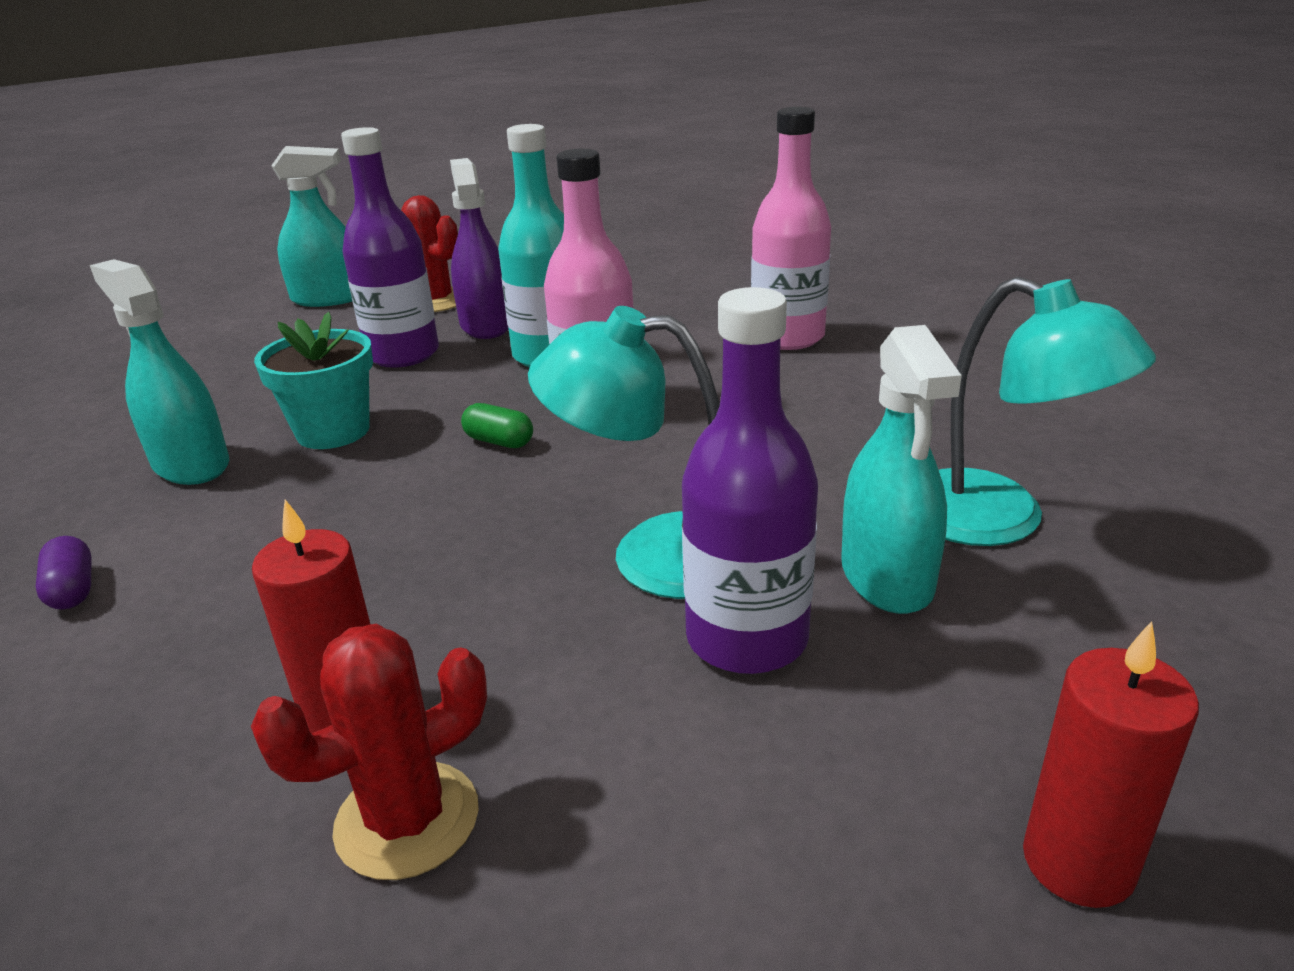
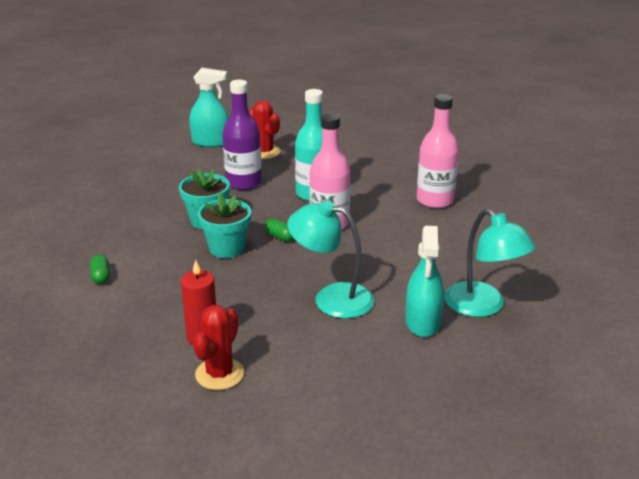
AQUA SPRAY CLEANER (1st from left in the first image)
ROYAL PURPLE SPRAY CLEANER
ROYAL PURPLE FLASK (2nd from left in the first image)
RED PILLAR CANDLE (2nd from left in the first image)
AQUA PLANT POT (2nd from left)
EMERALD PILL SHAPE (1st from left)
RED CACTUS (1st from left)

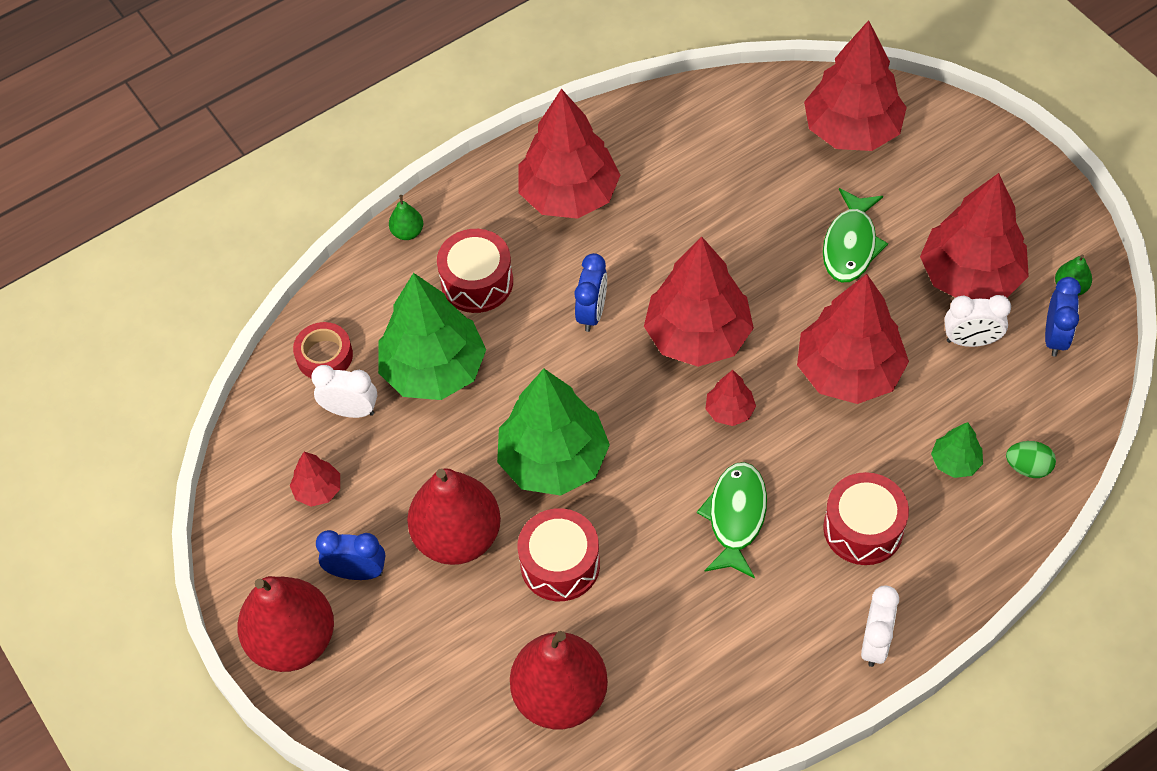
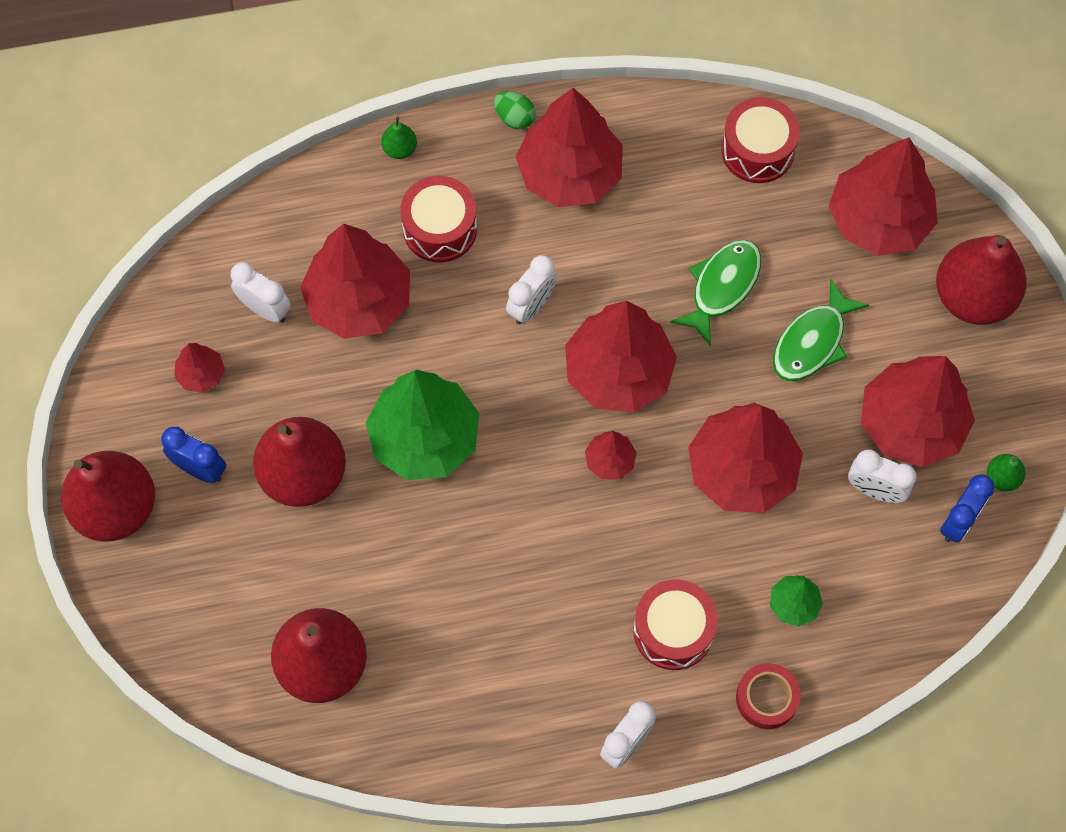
RED PEAR (4th from left)
RED STICKY TAPE
RED DRUM (3rd from left)
EMERALD TOY FISH (1st from left)
EMERALD TOY EGG
RED FIR TREE (2nd from left)
PURE WHITE ALARM CLOCK (2nd from left)

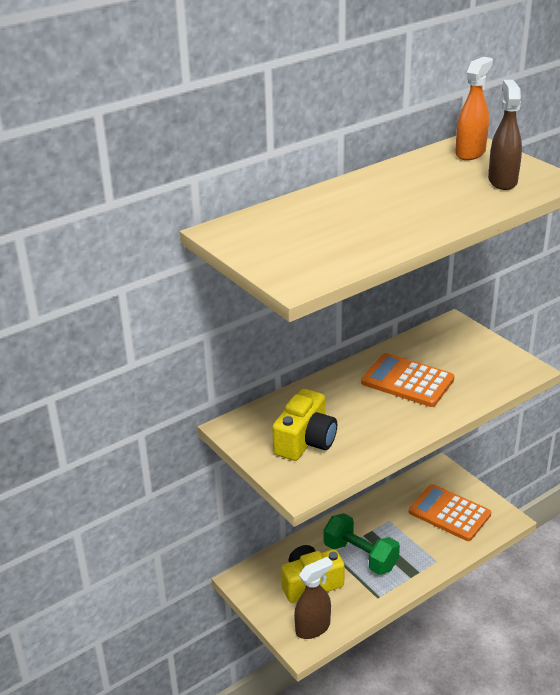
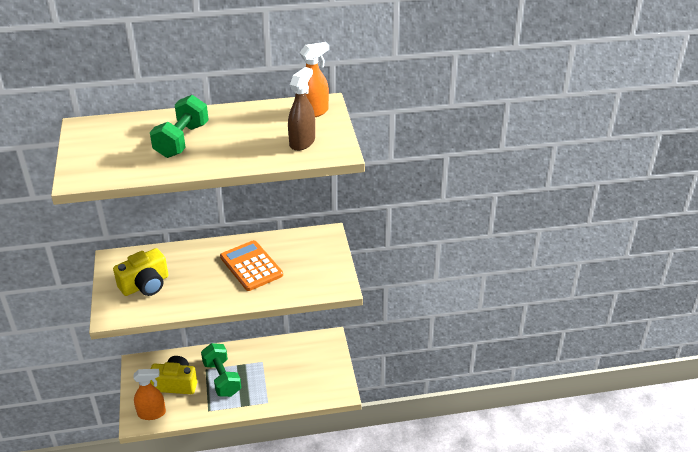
ORANGE CALCULATOR (2nd from left in the first image)
EMERALD DUMBBELL (1st from left)
ORANGE SPRAY CLEANER (1st from left)

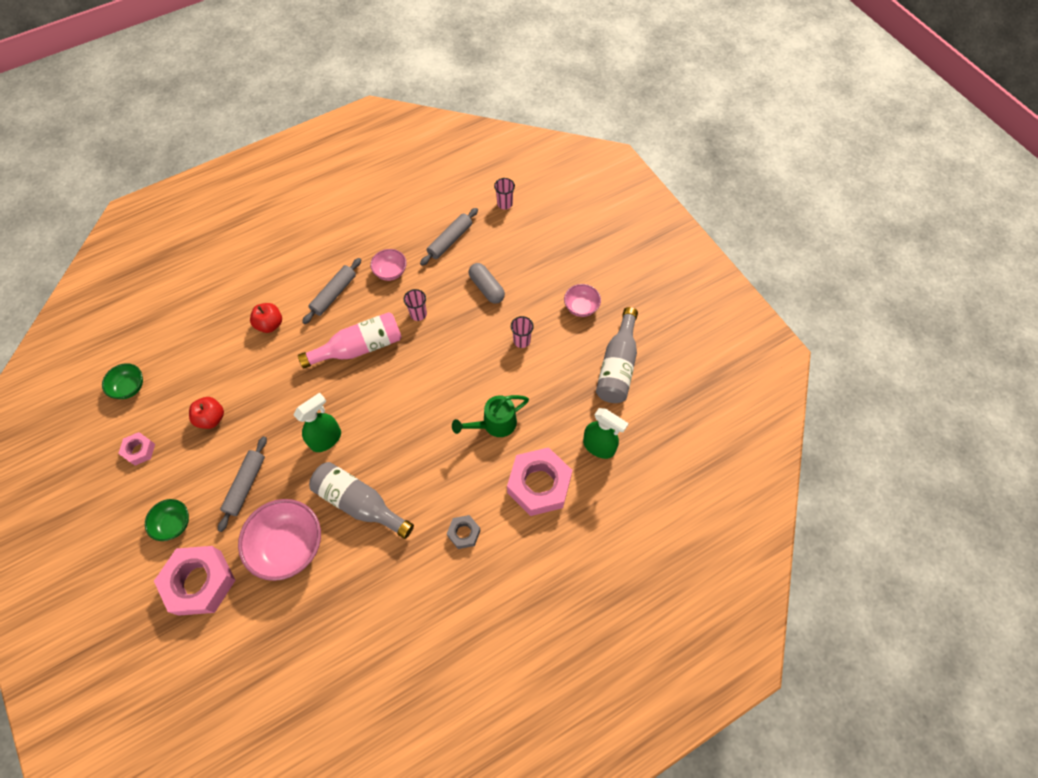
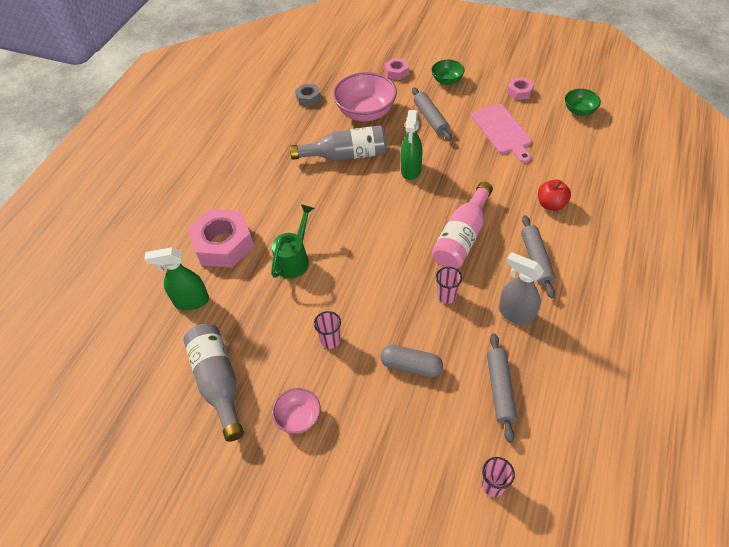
GRAY HEX NUT
ROSE-PINK CHOPPING BOARD
GRAY SPRAY CLEANER
ROSE-PINK HEX NUT (2nd from left)

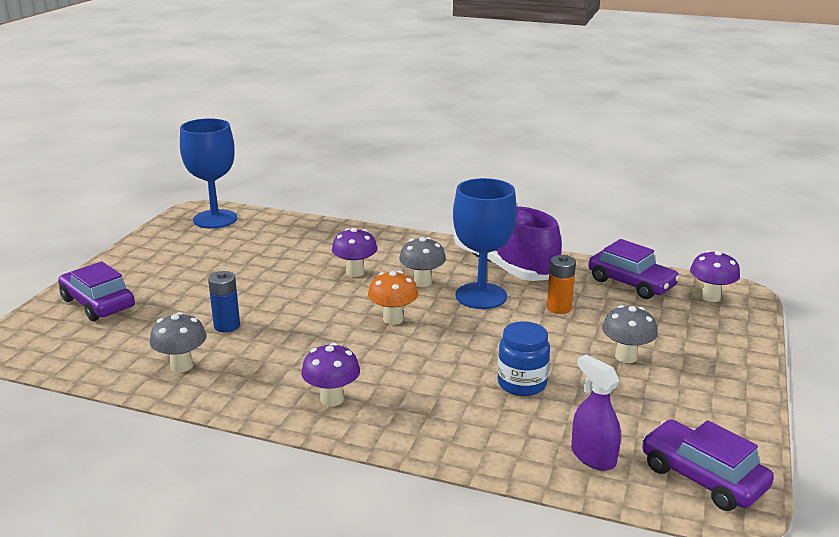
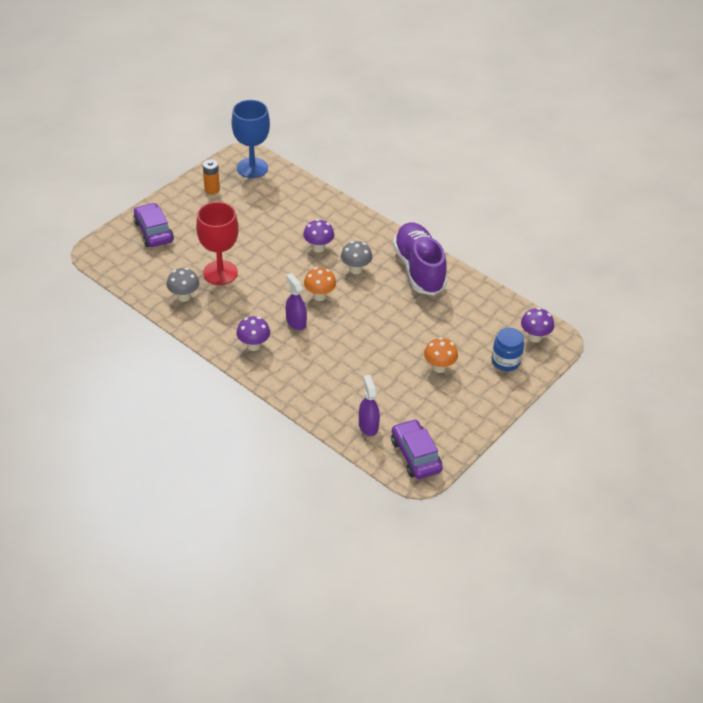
COBALT CHALICE (2nd from left in the first image)
ROYAL PURPLE AUTOMOBILE (2nd from left in the first image)
ROYAL PURPLE SPRAY CLEANER (1st from left)
COBALT JAM JAR
ORANGE AA BATTERY
RED CHALICE
ORANGE FUNGUS (2nd from left)

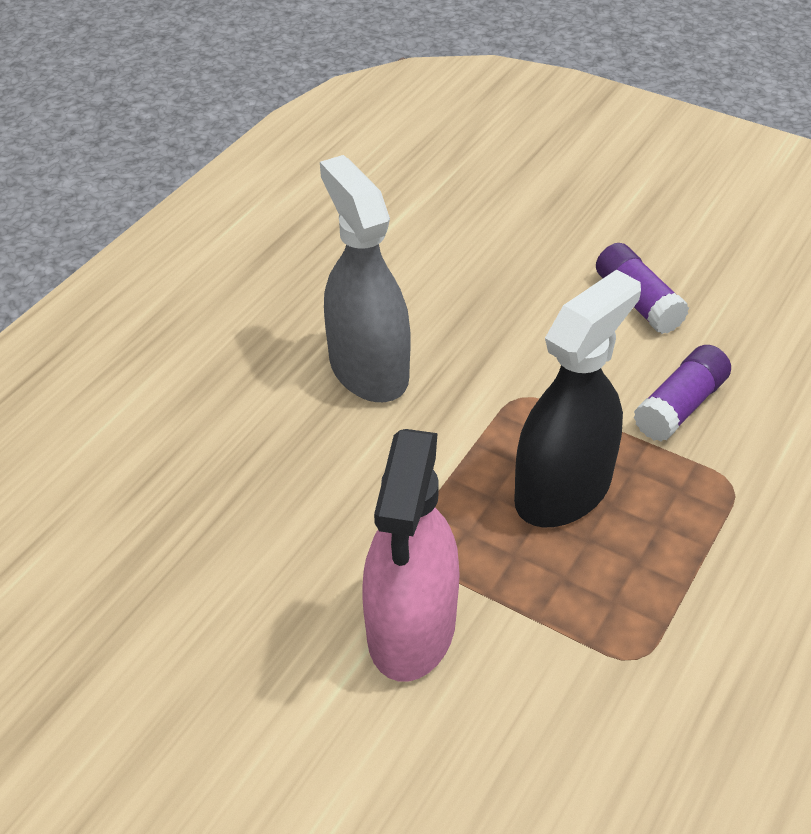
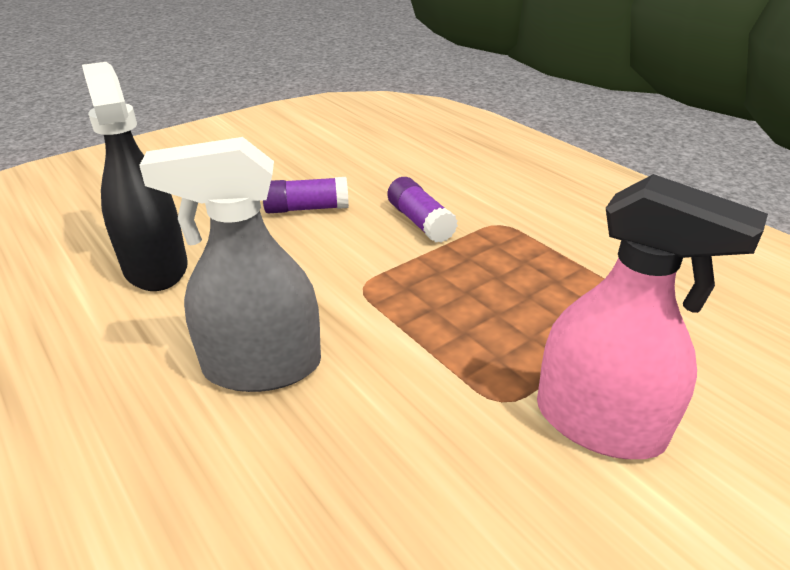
BLACK SPRAY CLEANER

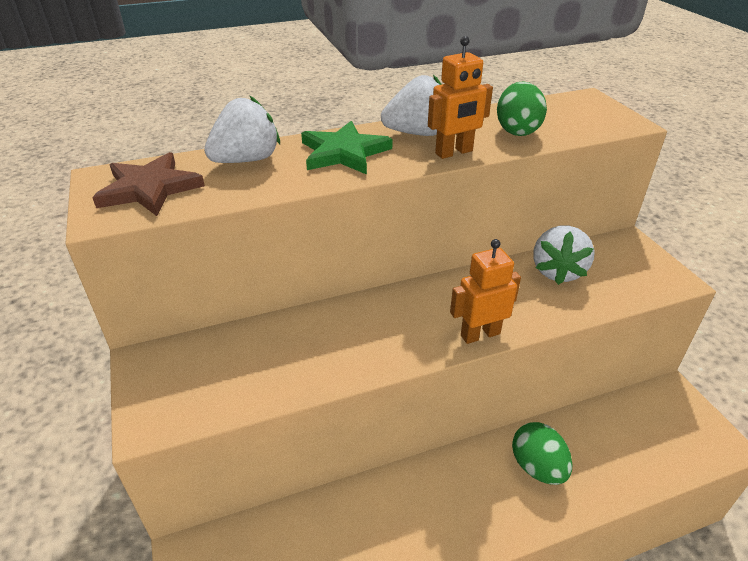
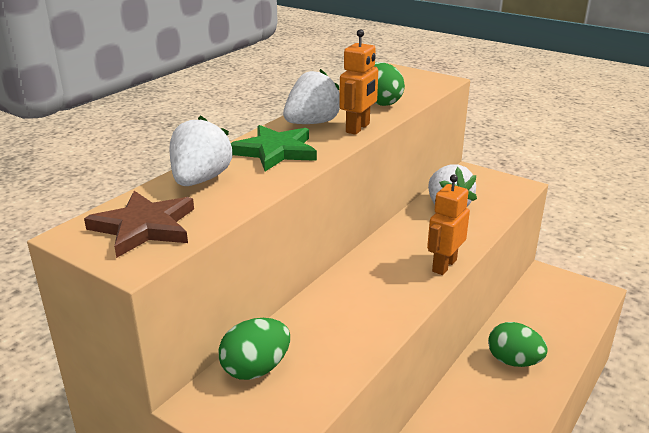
EMERALD TOY EGG (1st from left)

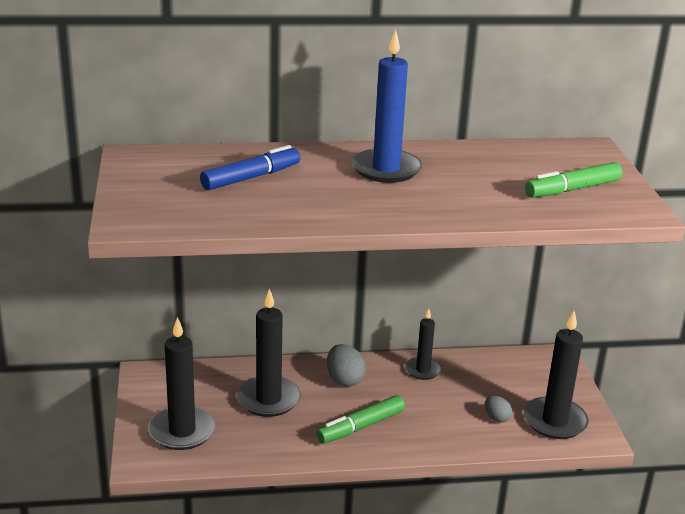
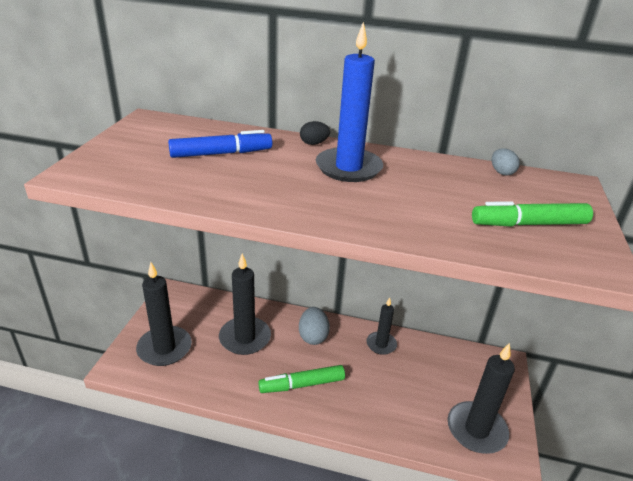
BLACK TOY EGG
GRAY TOY EGG (2nd from left)

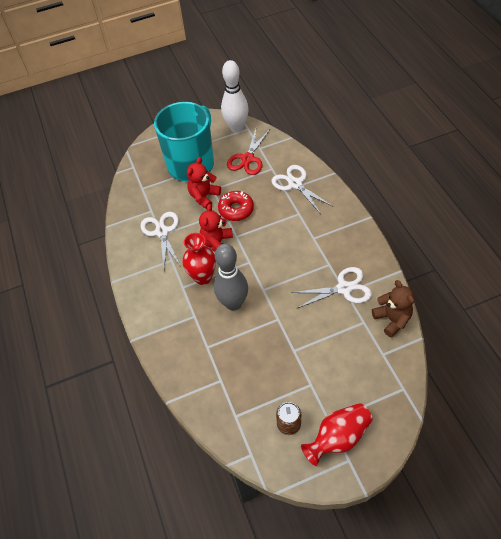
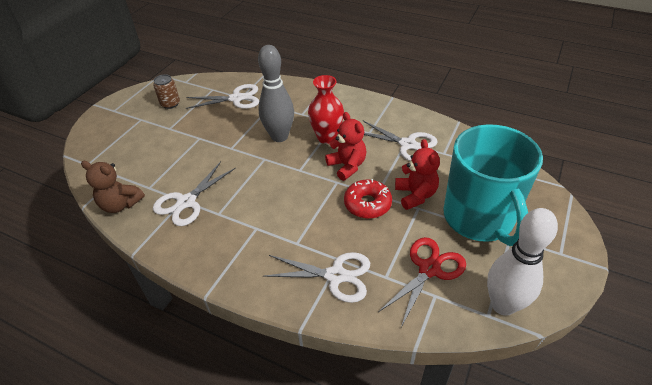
RED VASE (2nd from left in the first image)
PURE WHITE PAIR OF SCISSORS (2nd from left)
RED PAIR OF SCISSORS

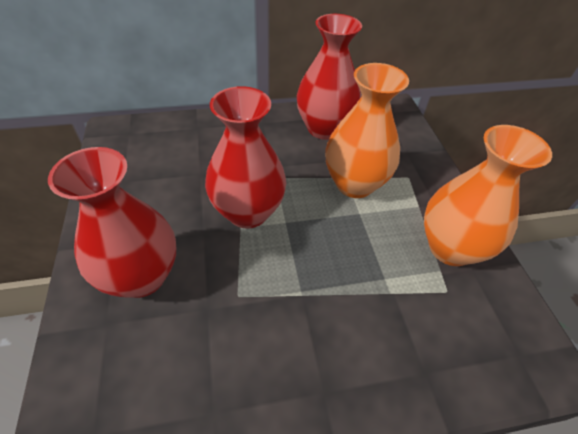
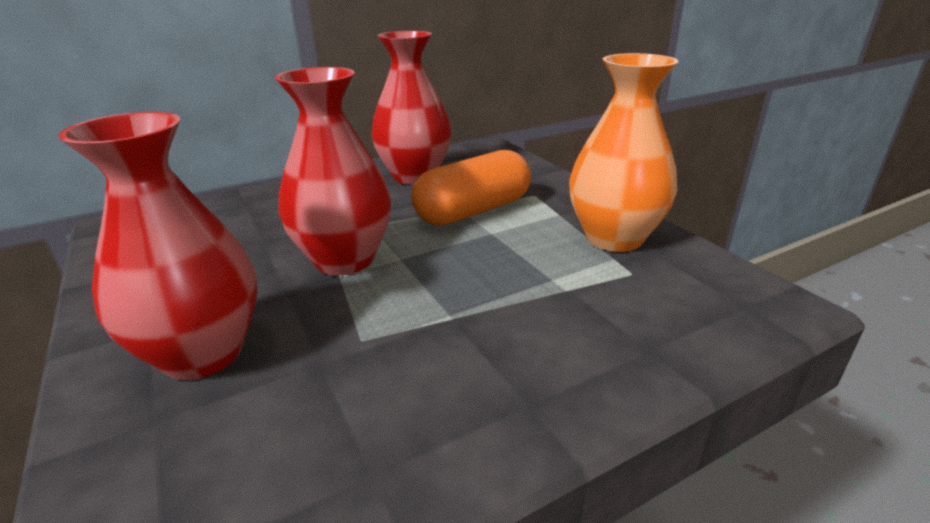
ORANGE PILL SHAPE

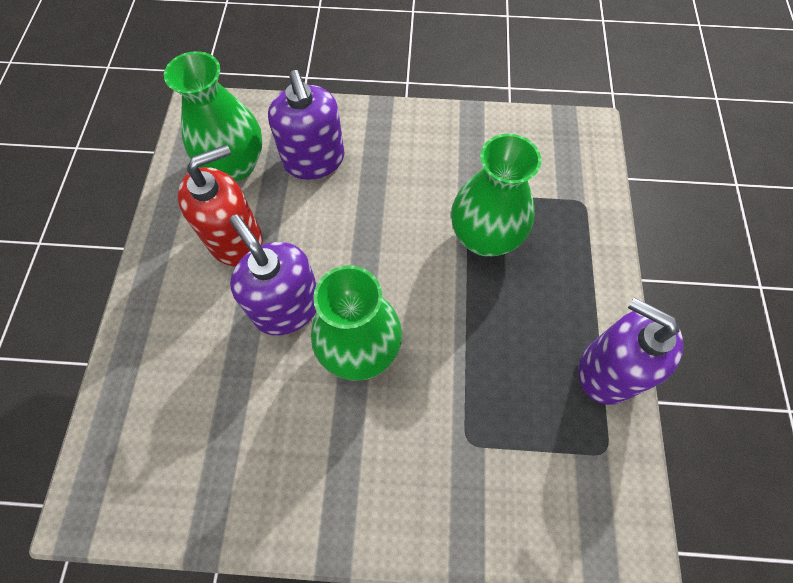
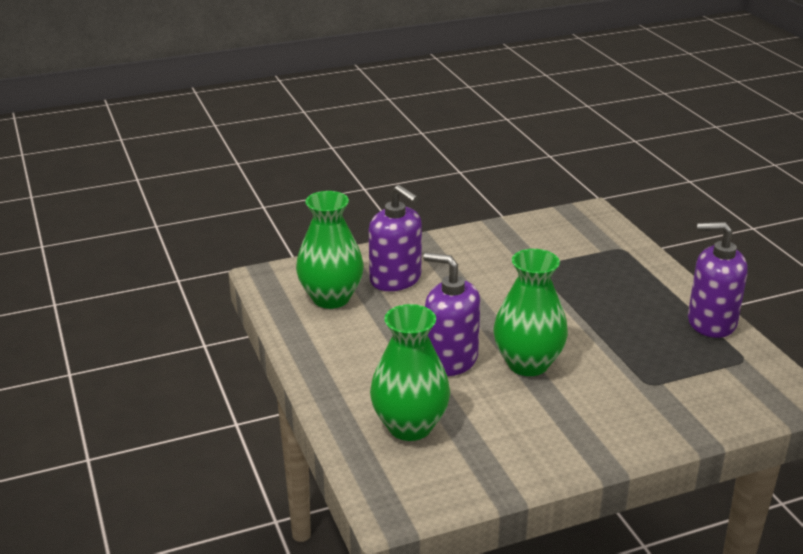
RED SOAP DISPENSER
EMERALD VASE (2nd from left)

